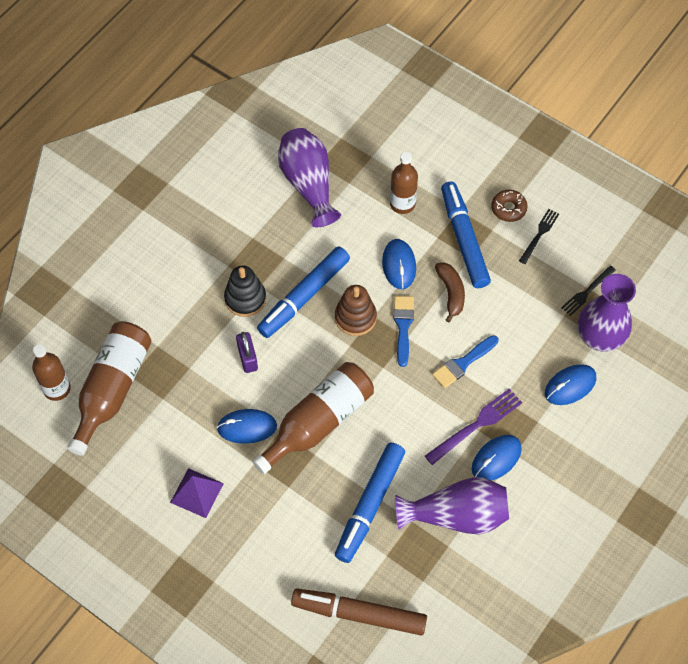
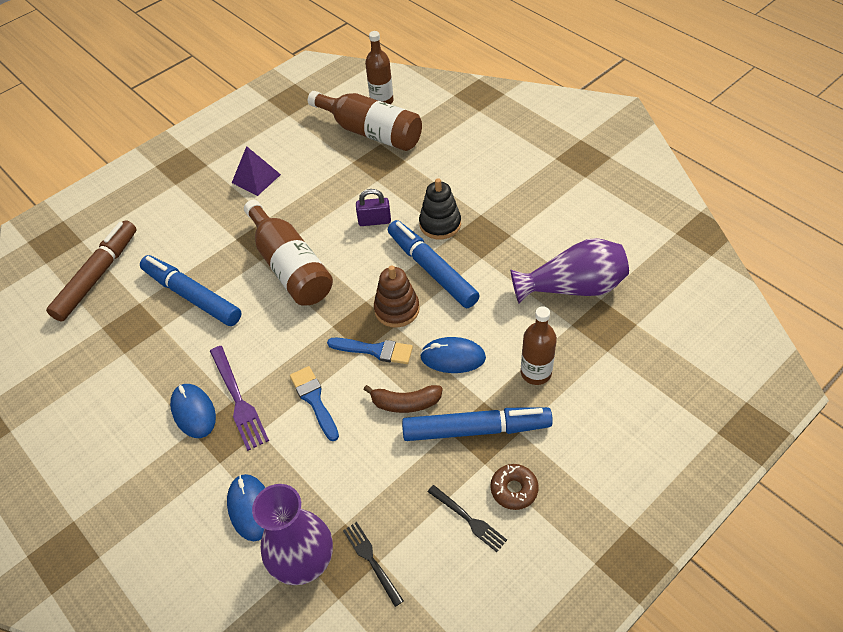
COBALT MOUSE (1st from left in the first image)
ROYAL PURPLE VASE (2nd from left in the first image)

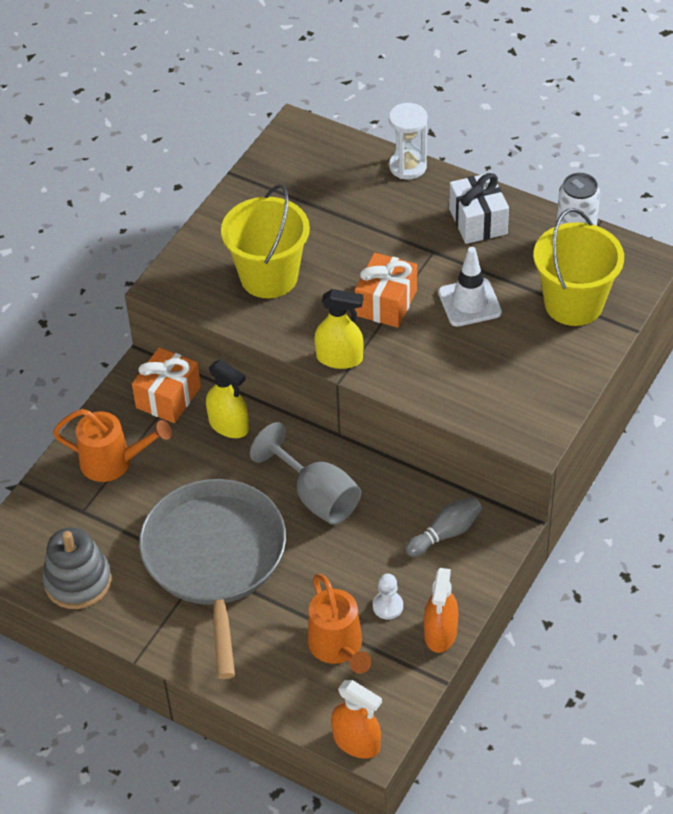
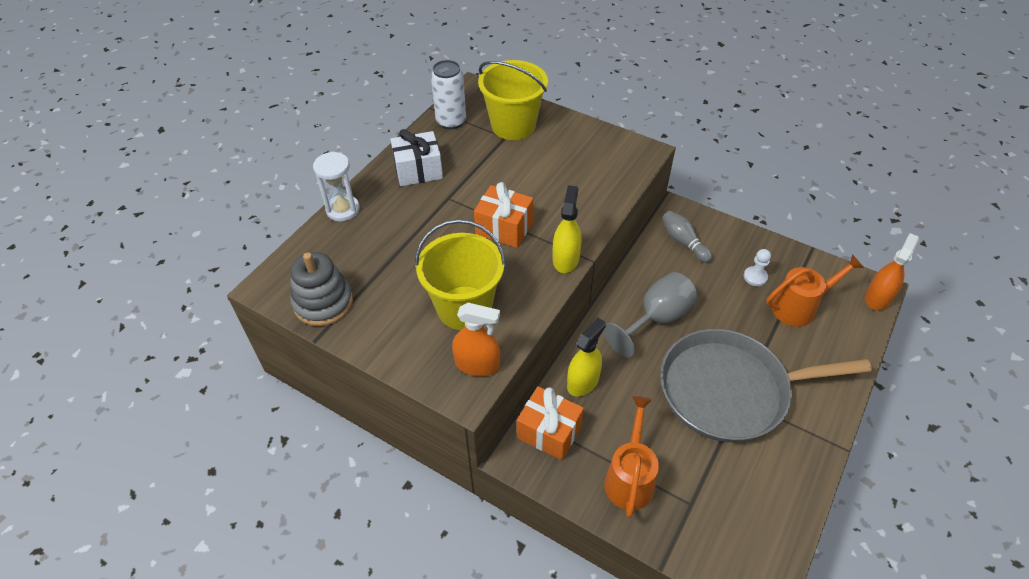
PURE WHITE ROAD CONE
GRAY STACKING TOY
ORANGE SPRAY CLEANER (1st from left)

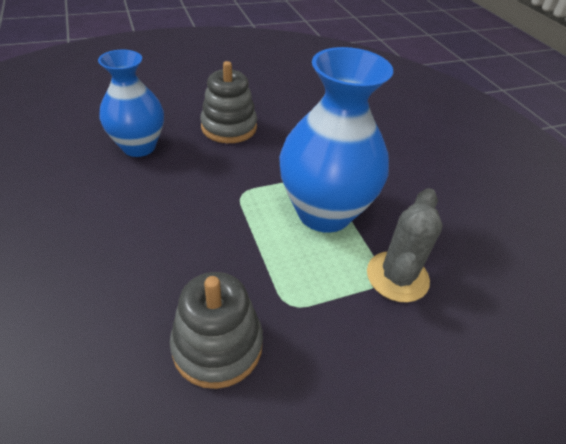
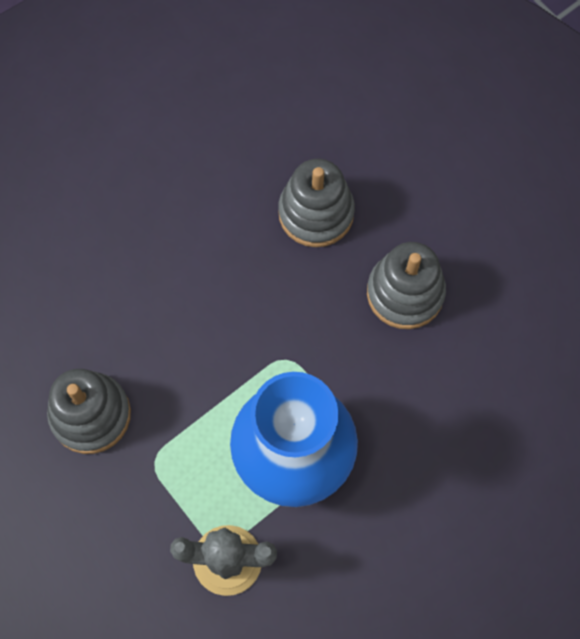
GRAY STACKING TOY (2nd from left)

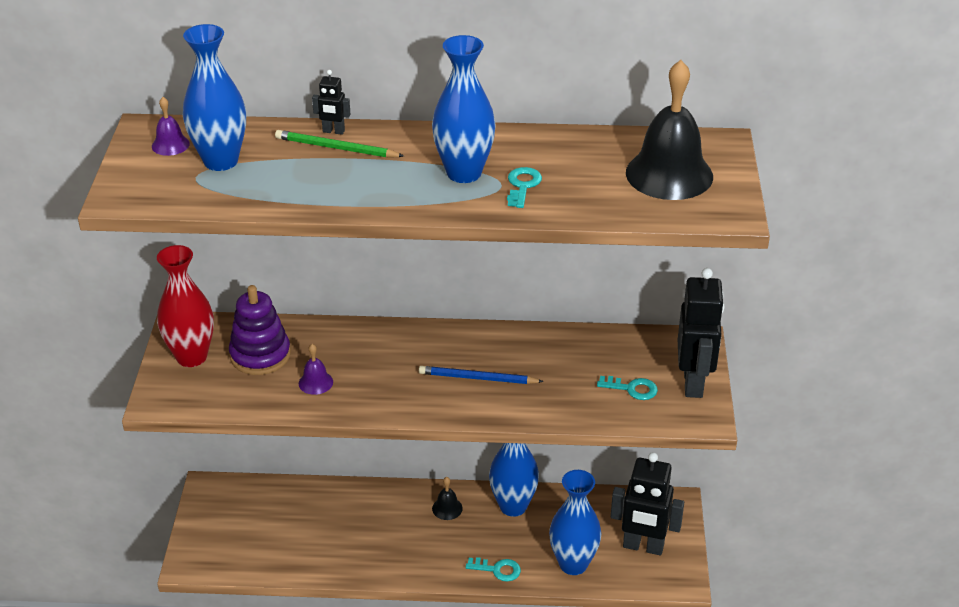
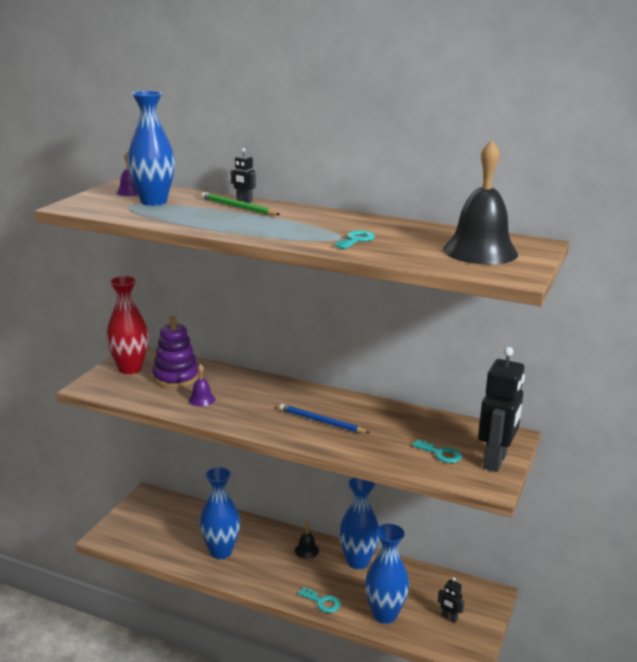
COBALT VASE (2nd from left)
BLACK ROBOT (2nd from left)

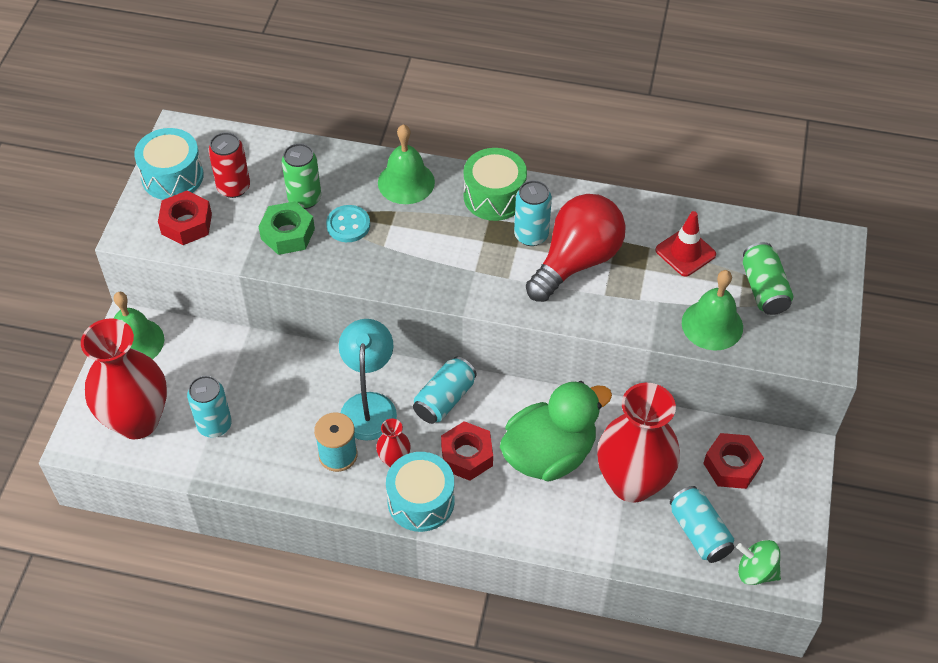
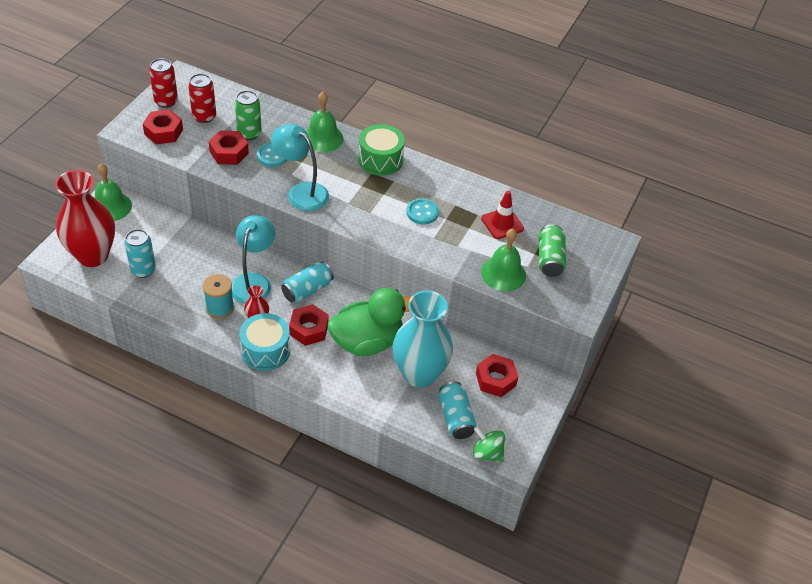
AQUA TIN (3rd from left in the first image)
AQUA READING LAMP (2nd from left)
RED TIN (1st from left)
AQUA SEWING BUTTON (2nd from left)
RED HEX NUT (2nd from left)
AQUA VASE

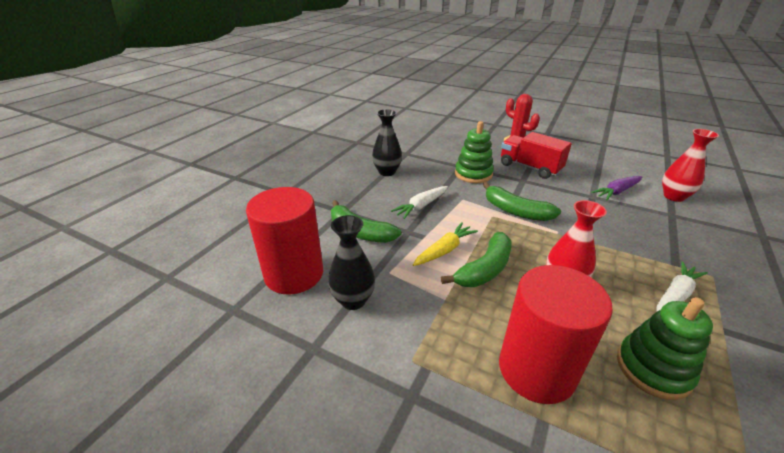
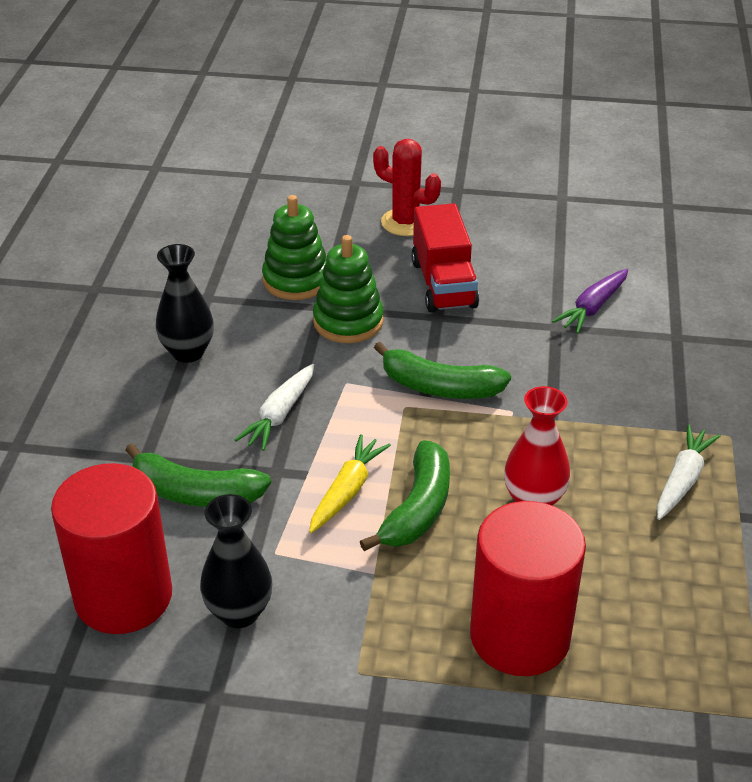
RED VASE (2nd from left in the first image)
EMERALD STACKING TOY (1st from left)
RED TRUCK

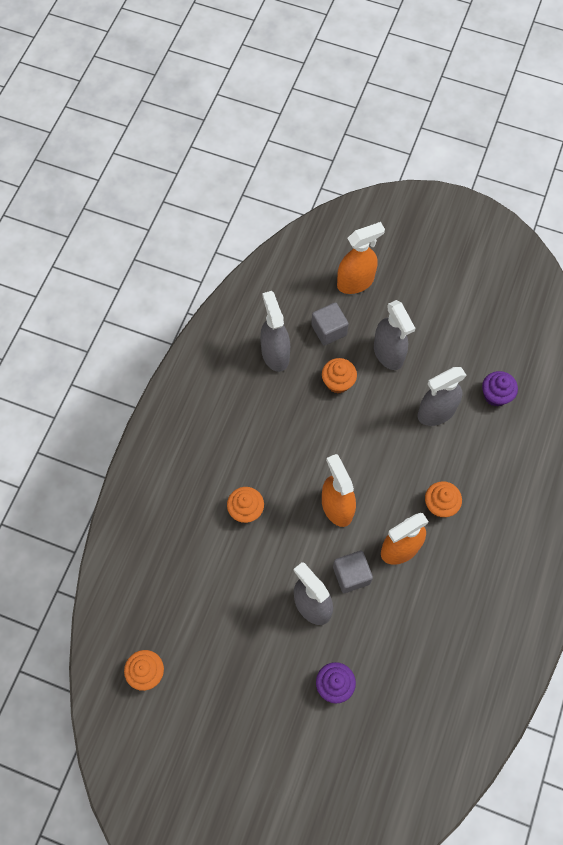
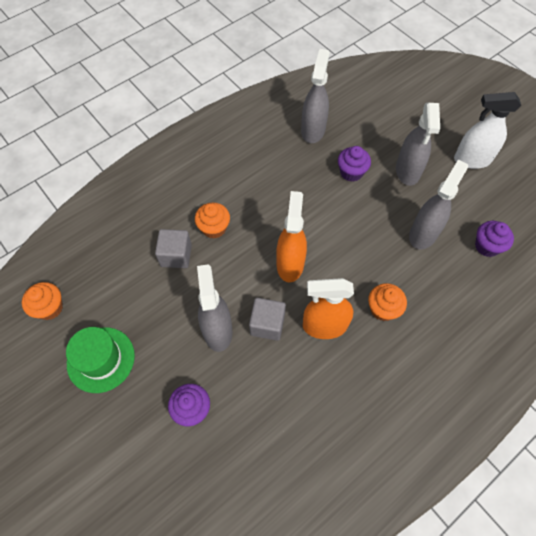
ORANGE SPRAY CLEANER (2nd from left in the first image)
EMERALD HAT
PURE WHITE SPRAY CLEANER
GRAY SOLID CUBE (1st from left)
ROYAL PURPLE MUFFIN (2nd from left)
GRAY SPRAY CLEANER (4th from left)

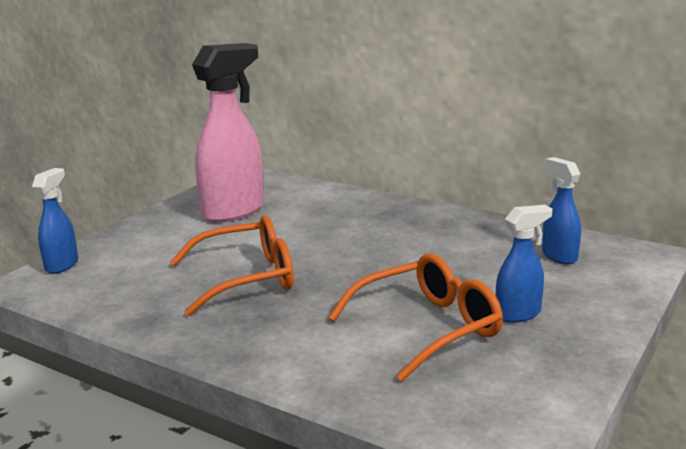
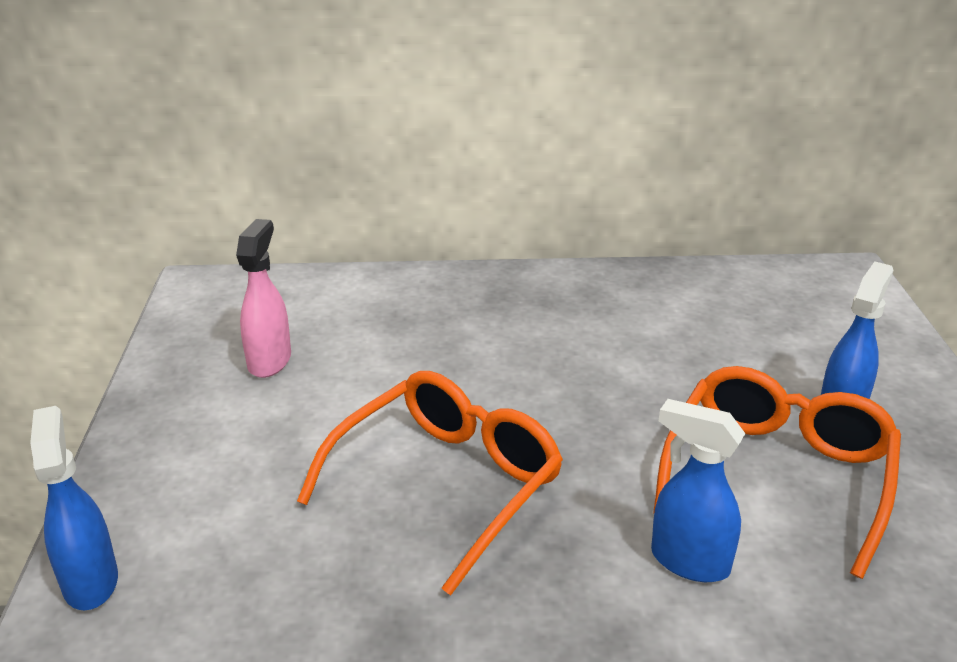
COBALT SPRAY CLEANER (2nd from left)
ROSE-PINK SPRAY CLEANER

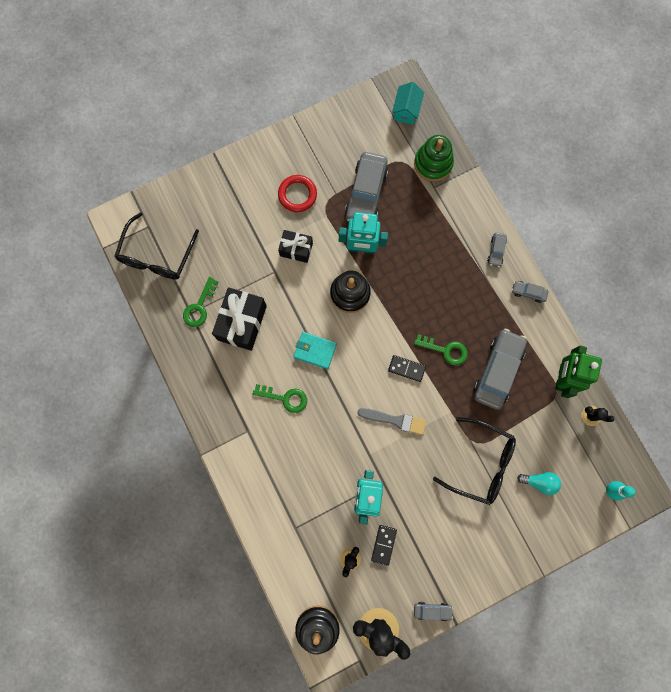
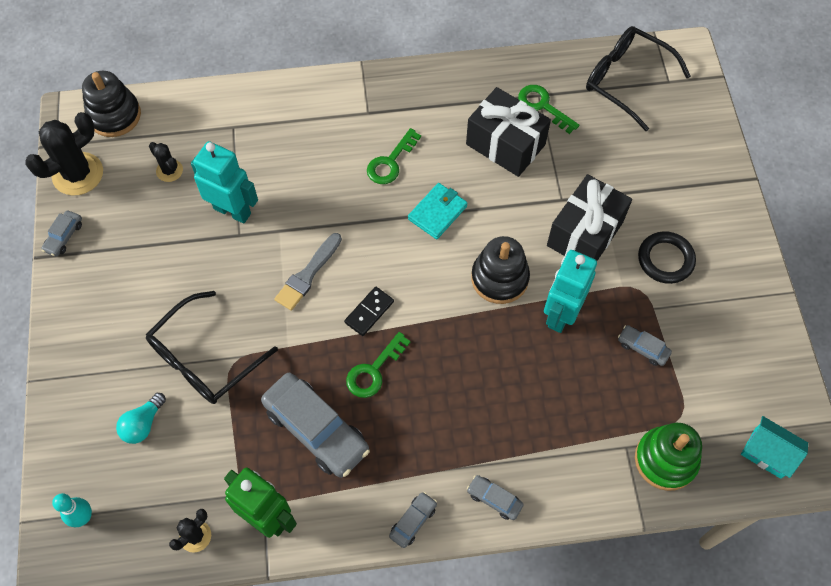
BLACK DOMINO (1st from left in the first image)
BLACK HOOP
BLACK GIFT (2nd from left)
GRAY AUTOMOBILE (5th from left)

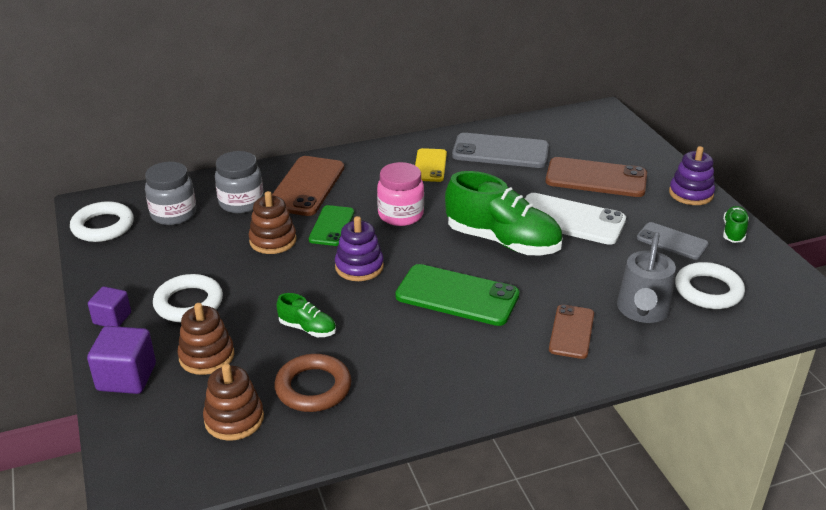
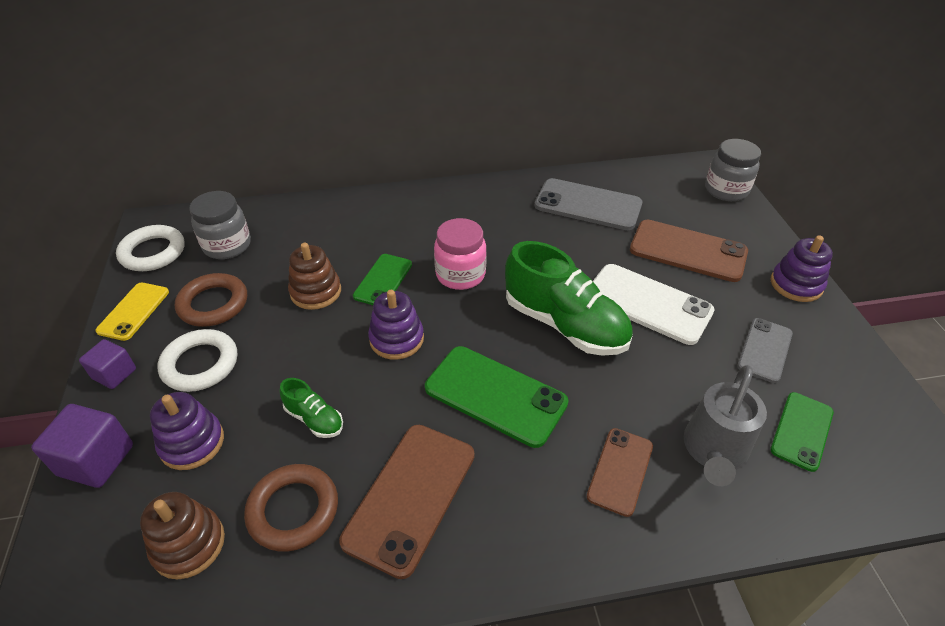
EMERALD LACE-UP SHOE (3rd from left in the first image)
RUSSET HOOP (1st from left)
GRAY JAM JAR (2nd from left)
RUSSET SMARTPHONE (1st from left)
YELLOW SMARTPHONE
EMERALD SMARTPHONE (3rd from left)
ROYAL PURPLE STACKING TOY (1st from left)
GRAY SMARTPHONE (2nd from left)

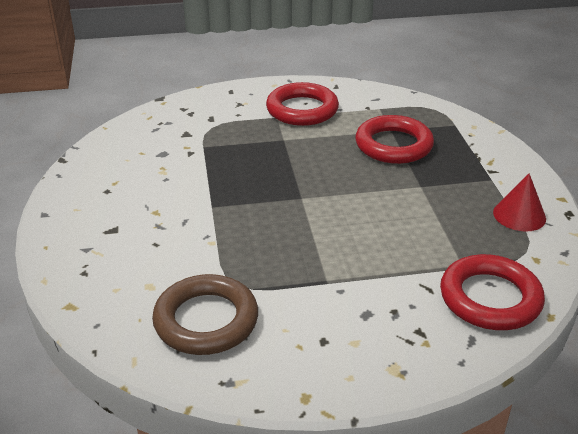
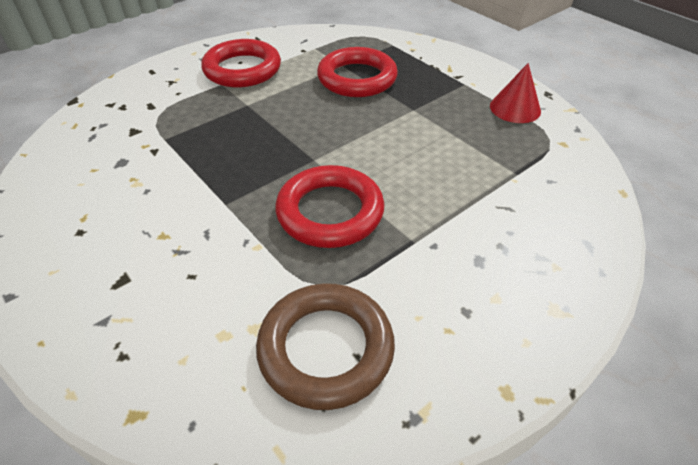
RED HOOP (2nd from left)

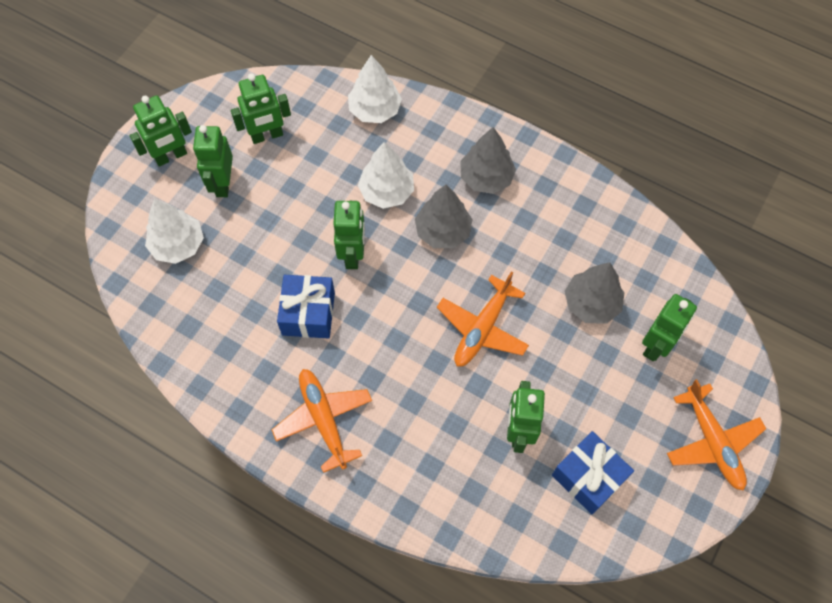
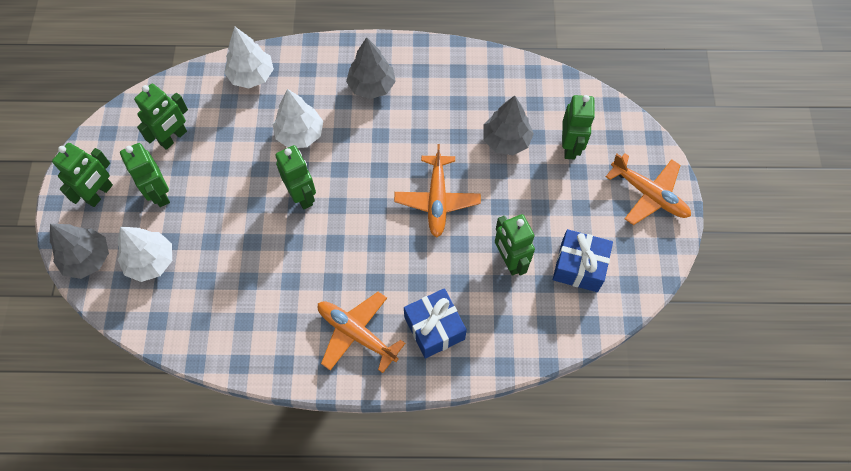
COBALT GIFT (1st from left)
GRAY FIR TREE (1st from left)

